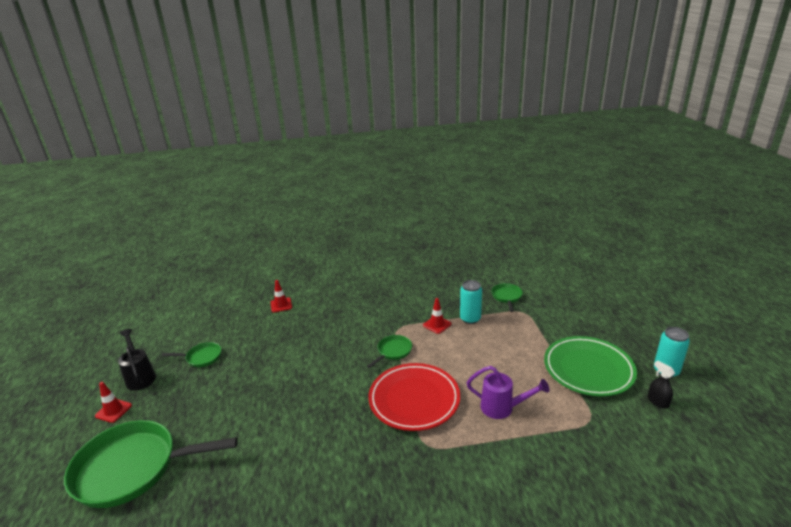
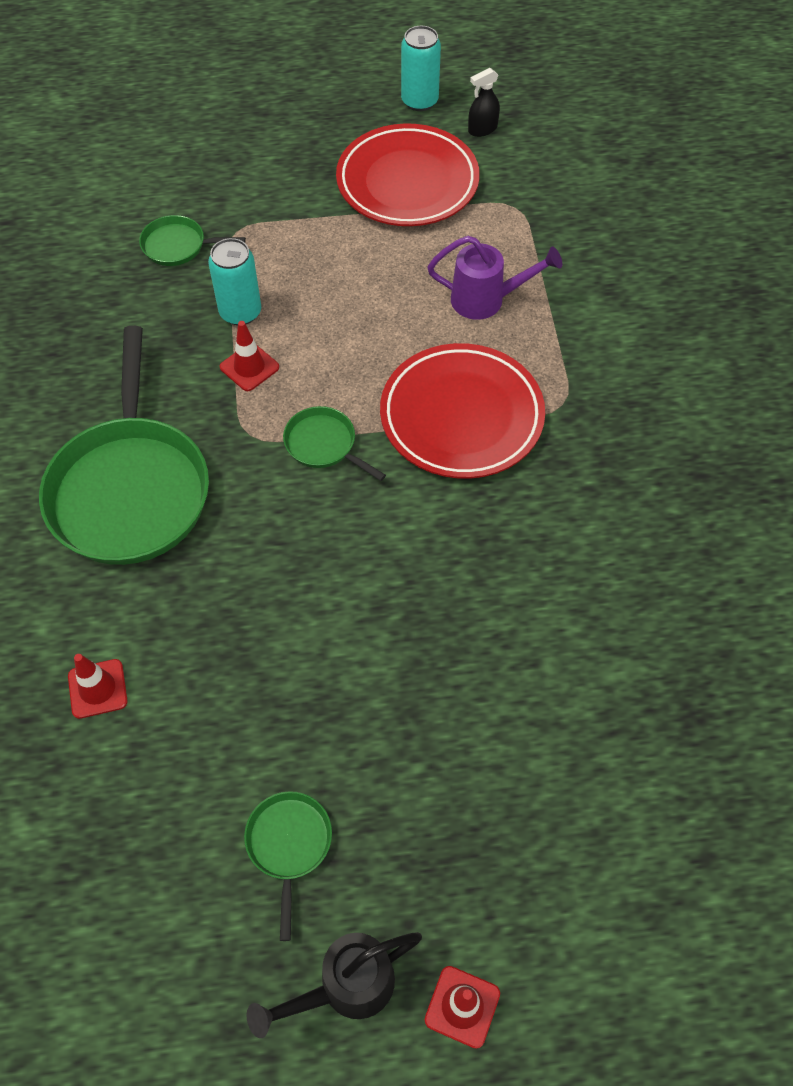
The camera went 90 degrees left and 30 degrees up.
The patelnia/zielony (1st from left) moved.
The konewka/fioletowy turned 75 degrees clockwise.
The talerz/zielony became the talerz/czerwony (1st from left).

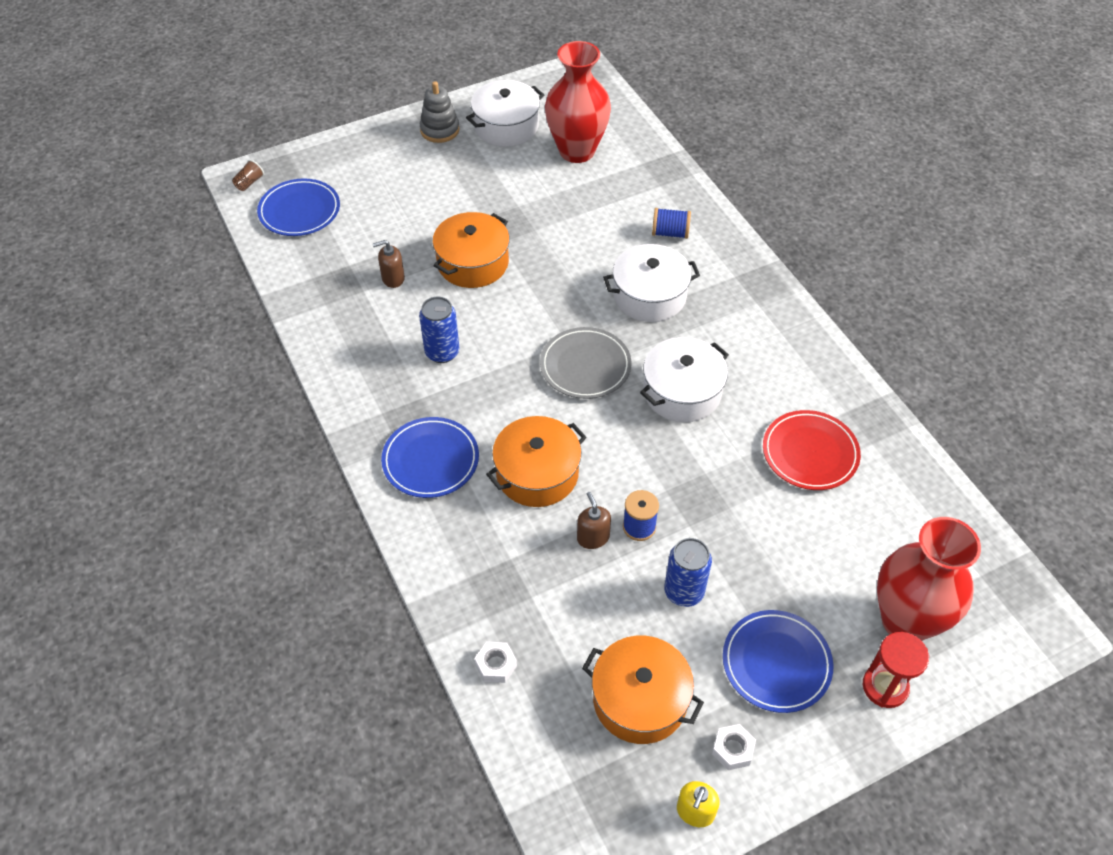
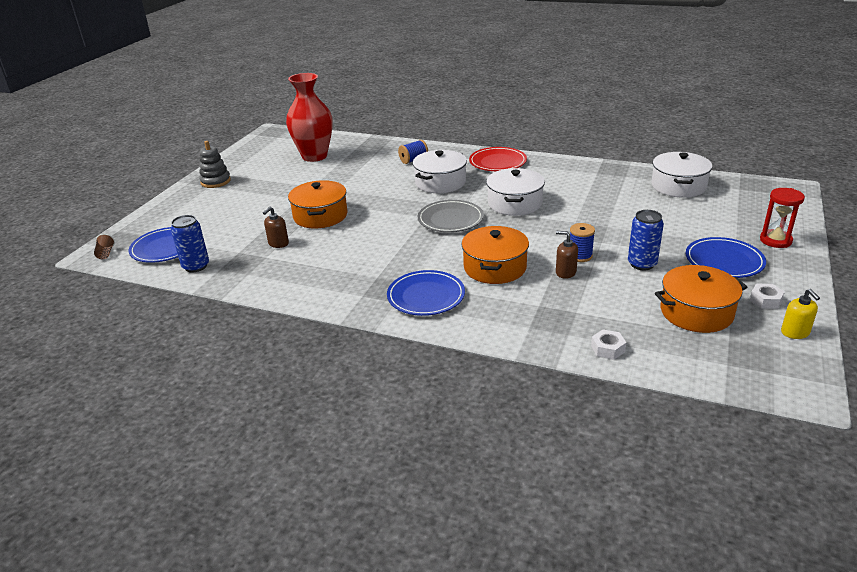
The camera went 40 degrees left and 20 degrees down.
The puszka/niebieski (1st from left) moved.
The garnek/biały (1st from left in the first image) moved.
The talerz/czerwony moved.
The wazon/czerwony (2nd from left) disappeared.

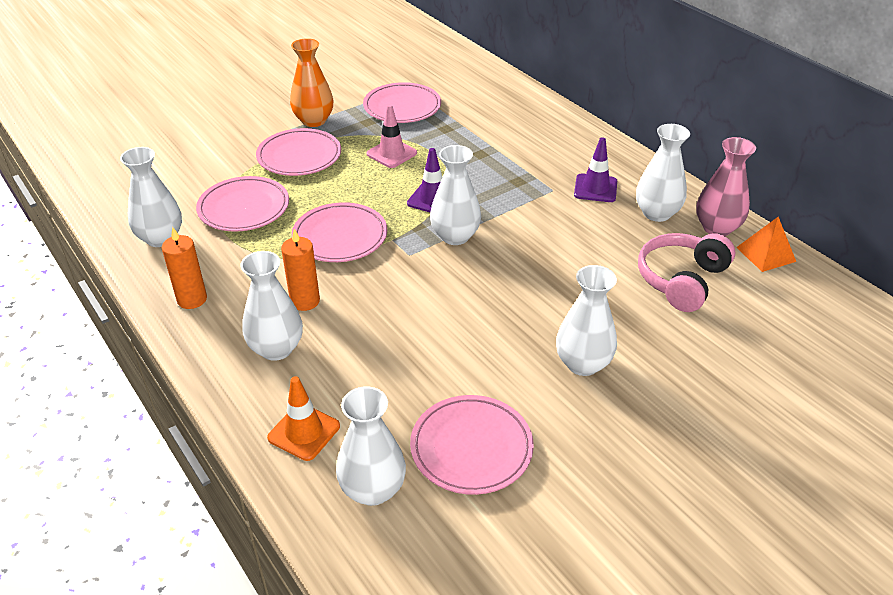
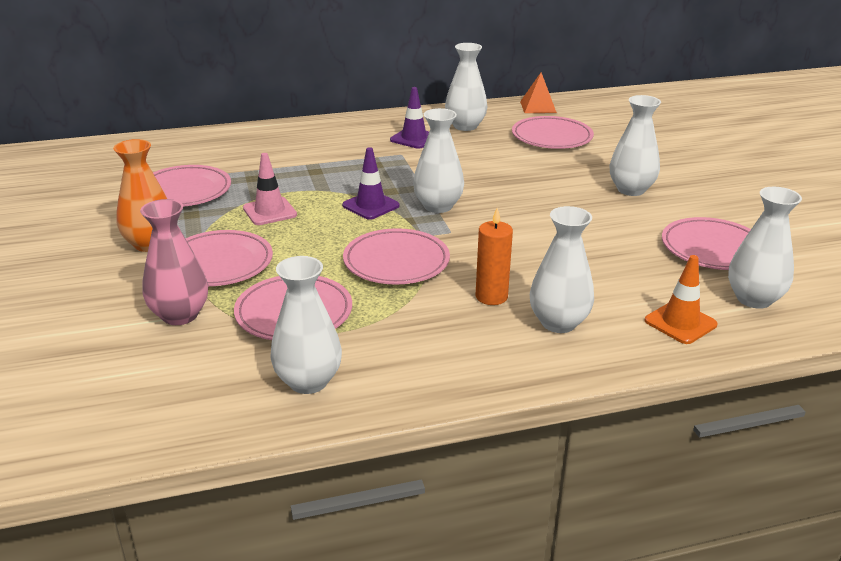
The camera went 70 degrees left and 10 degrees down.
The świeca/pomarańczowy (1st from left) disappeared.
The słuchawki/różowy was replaced by the talerz/różowy (5th from left).
The wazon/różowy moved.

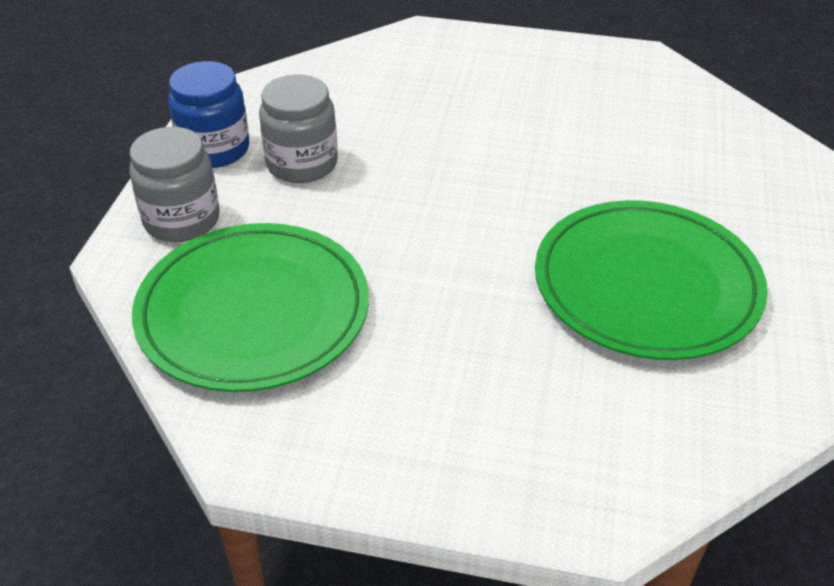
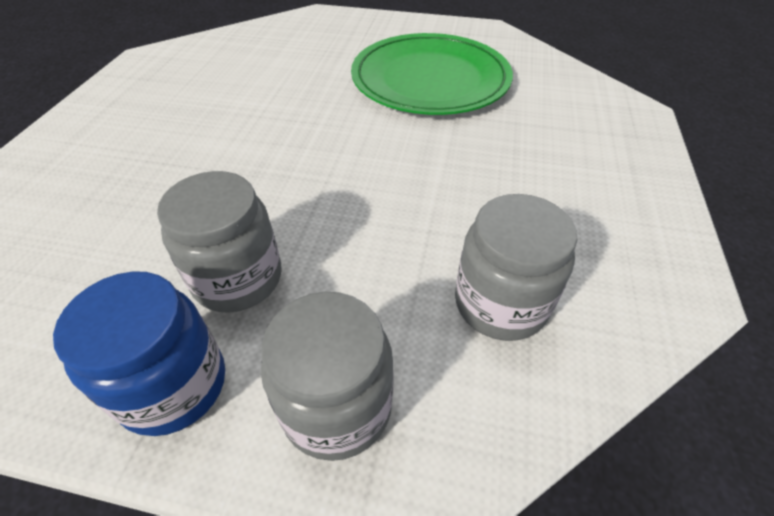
The camera went 90 degrees left and 5 degrees up.
The talerz/zielony (1st from left) was replaced by the słoik/szary (3rd from left).

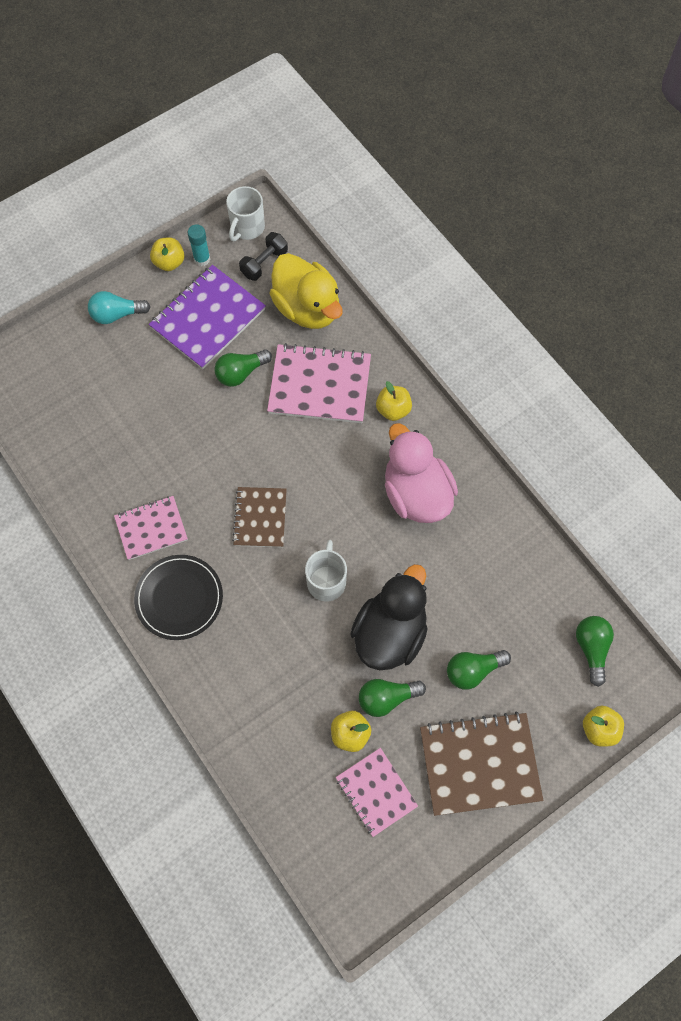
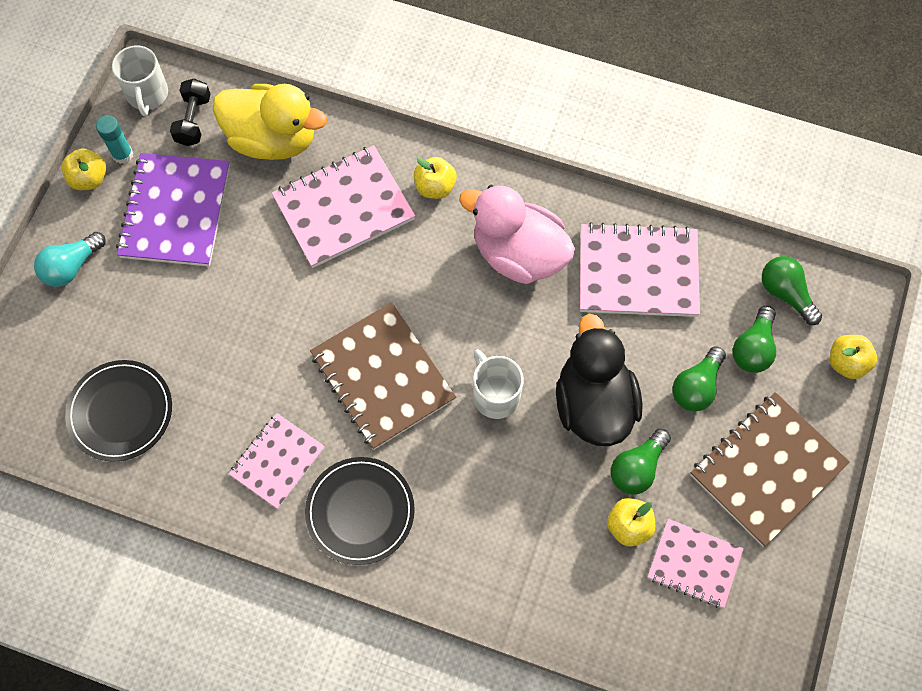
The camera went 35 degrees left and 0 degrees up.
The żarówka/zielony (1st from left in the first image) moved.
The zeszyt/brązowy (1st from left) changed to 1.61 times the size.
The talerz/czarny (1st from left) appeared.
The zeszyt/różowy (3rd from left) appeared.

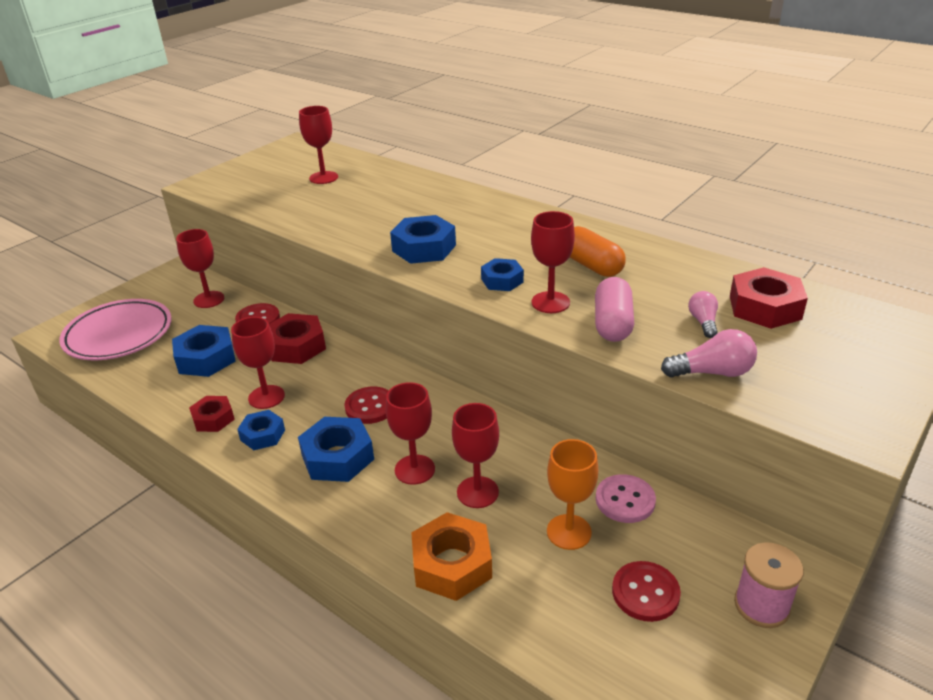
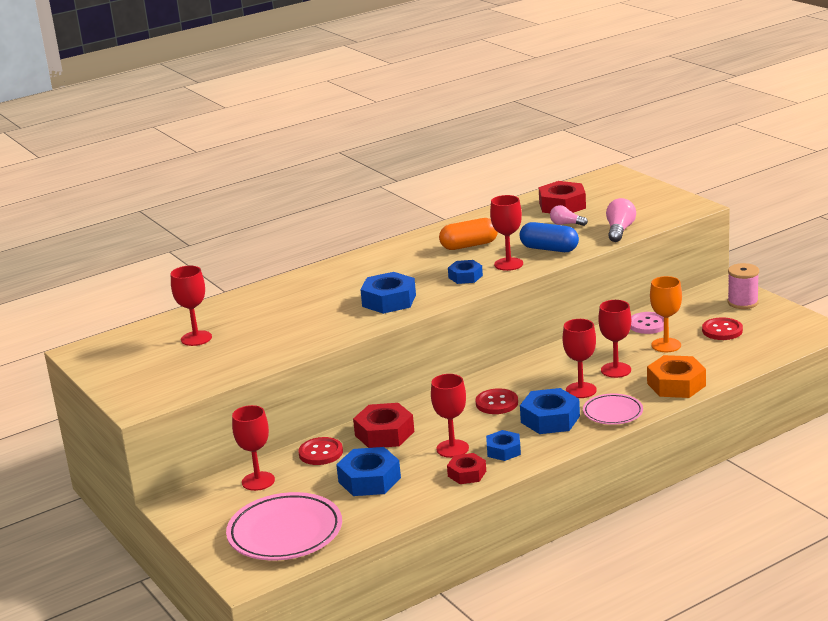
The camera went 70 degrees left and 10 degrees down.
The kapsułka/różowy became the kapsułka/niebieski.
The talerz/różowy (2nd from left) appeared.

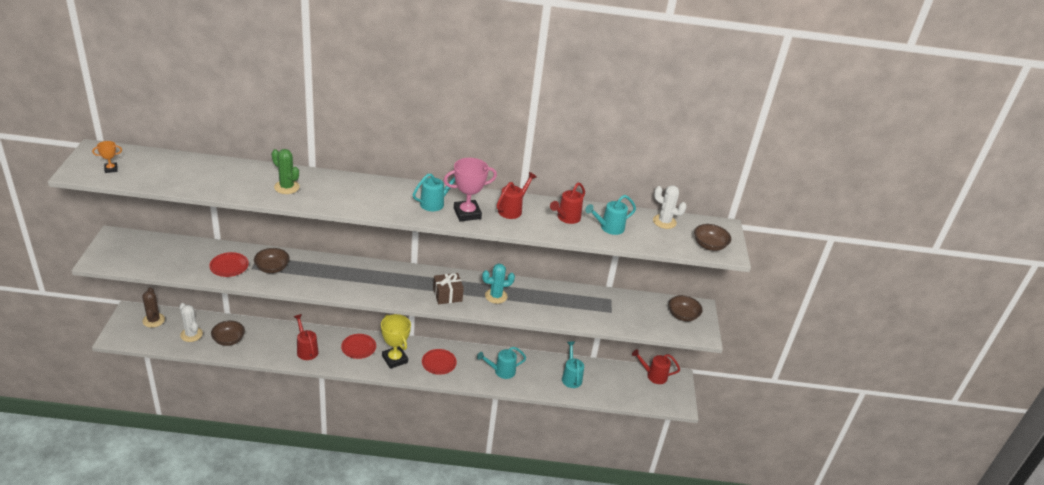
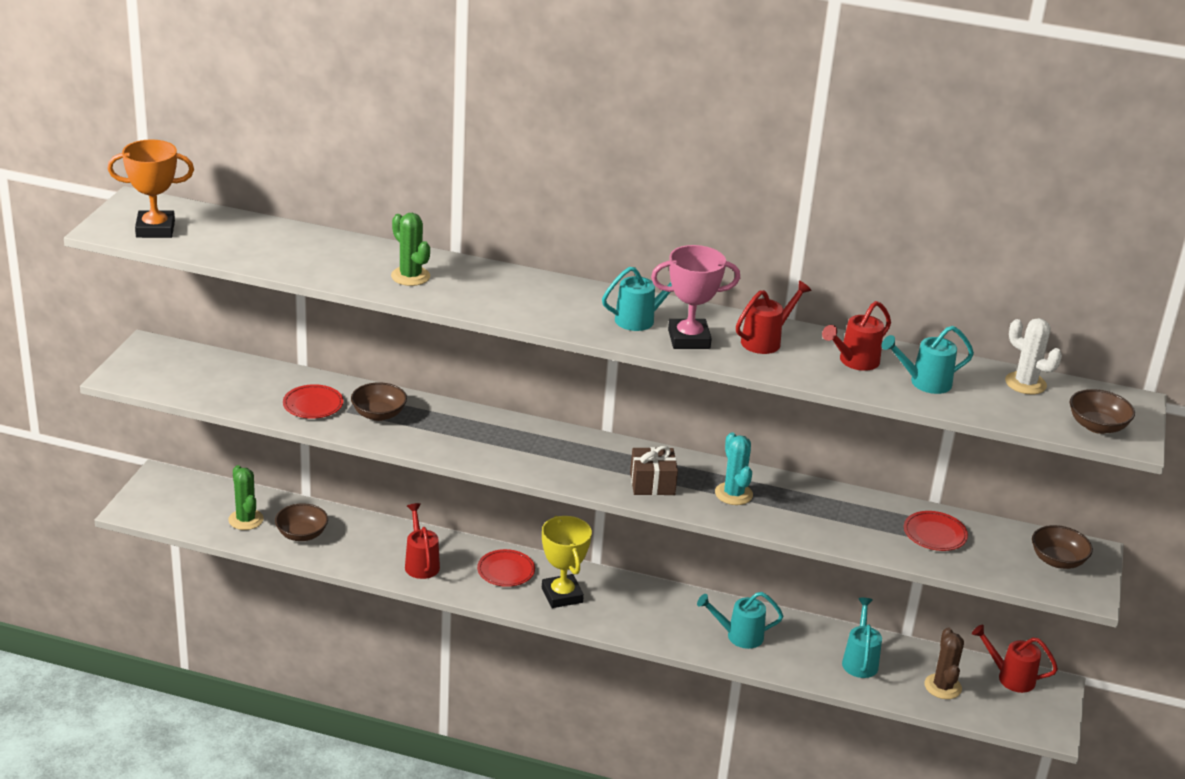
The camera went 15 degrees right and 5 degrees down.
The puchar/pomarańczowy changed to 2.00 times the size.
The kaktus/brązowy moved.
The kaktus/biały (1st from left) became the kaktus/zielony (1st from left).
The talerz/czerwony (3rd from left) moved.
The kaktus/turkusowy turned 75 degrees clockwise.

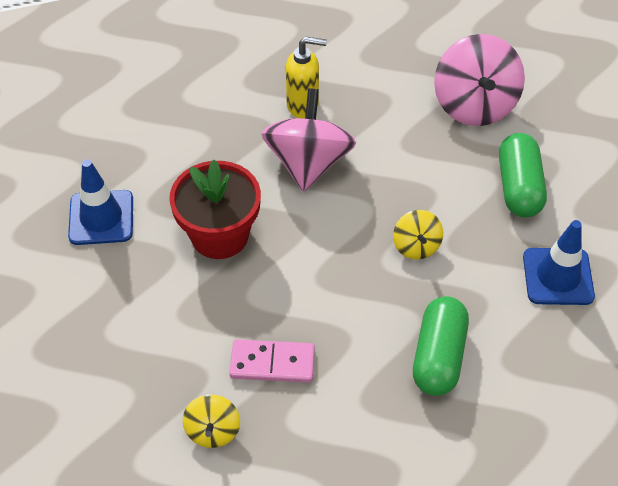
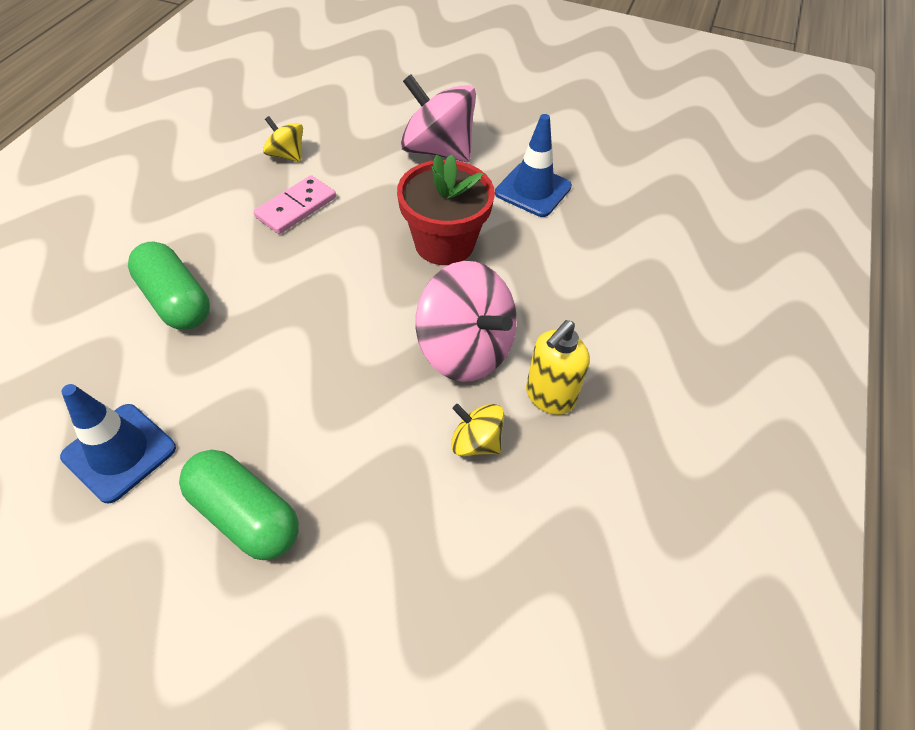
The camera went 125 degrees right and 0 degrees up.
The bączek/żółty (2nd from left) moved.
The bączek/różowy (2nd from left in the first image) moved.

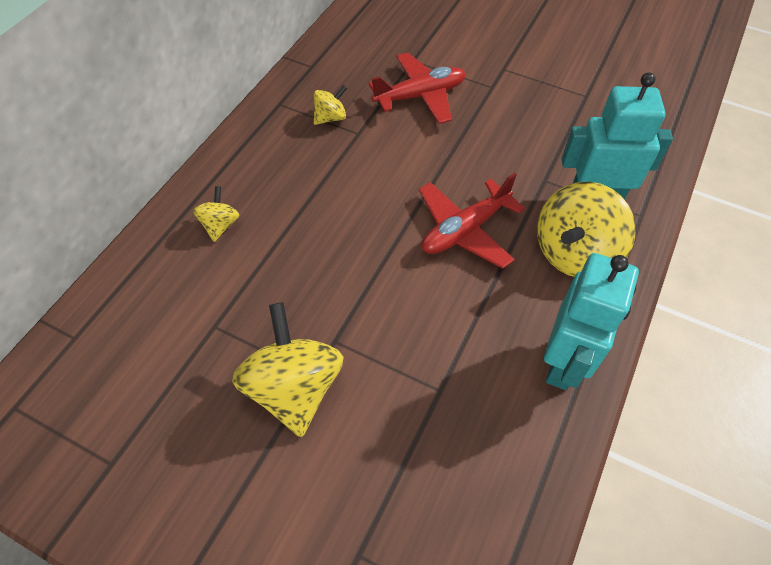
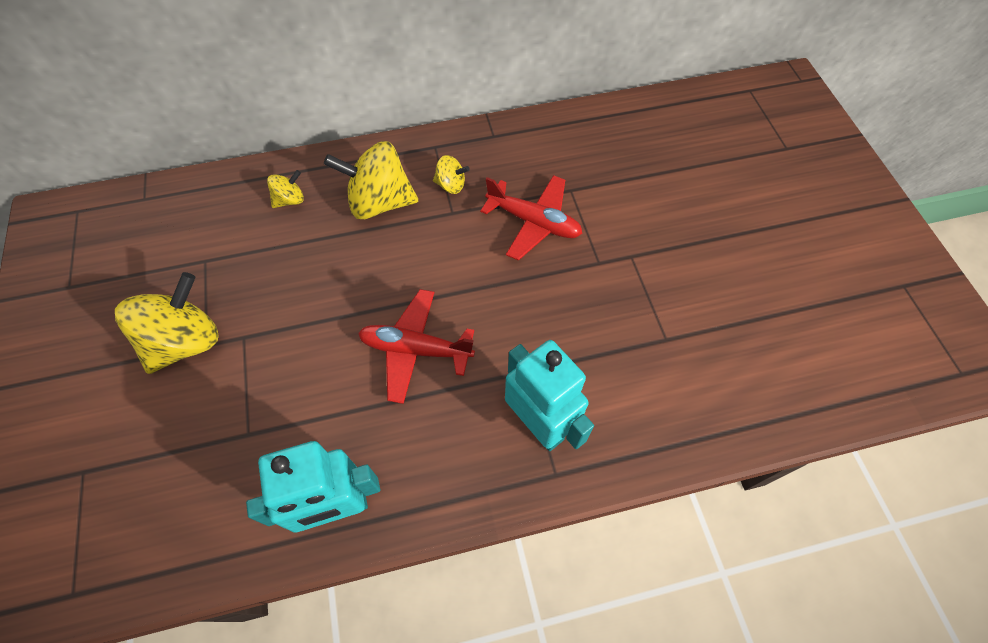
The camera went 50 degrees right and 5 degrees up.
The bączek/żółty (4th from left in the first image) moved.

